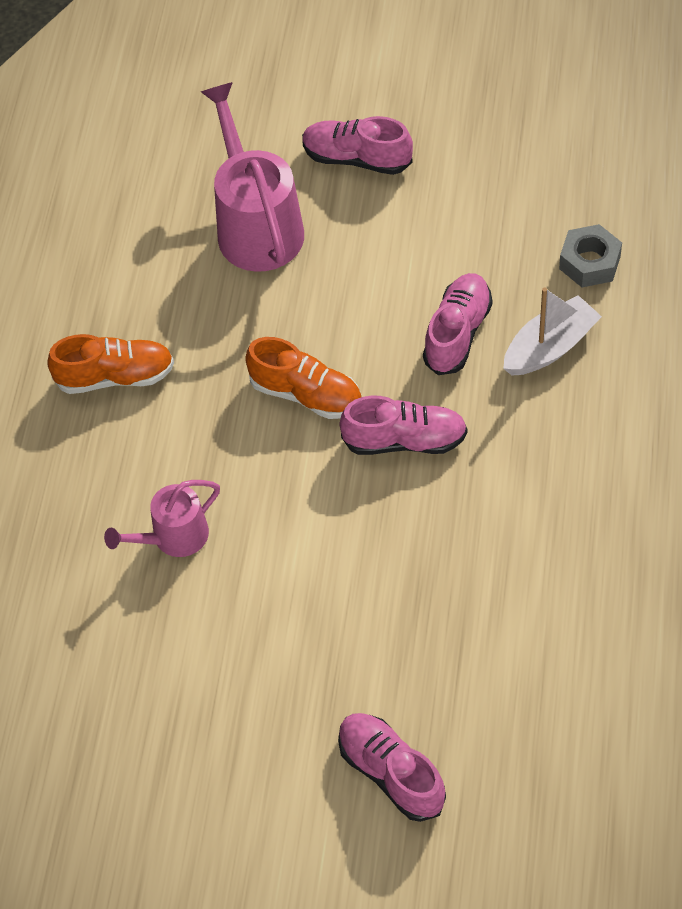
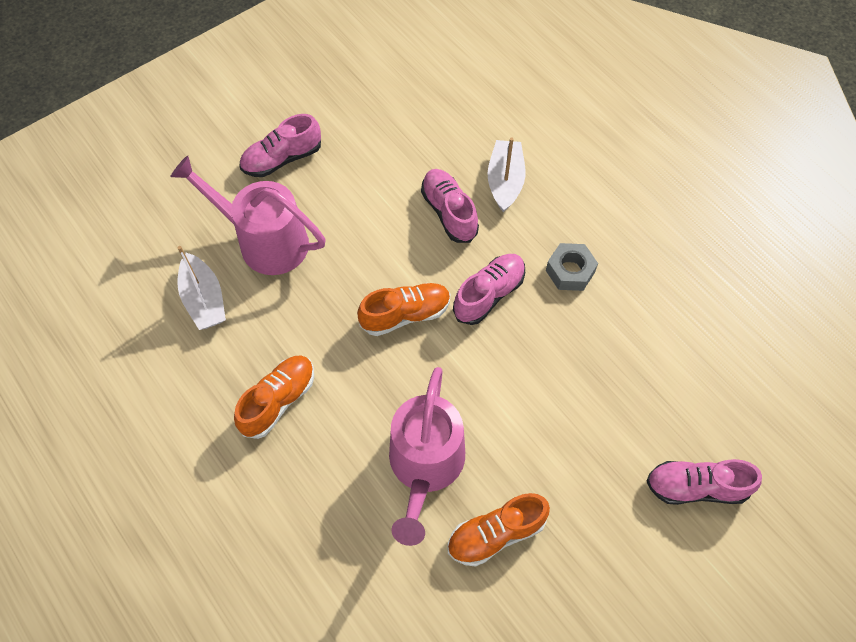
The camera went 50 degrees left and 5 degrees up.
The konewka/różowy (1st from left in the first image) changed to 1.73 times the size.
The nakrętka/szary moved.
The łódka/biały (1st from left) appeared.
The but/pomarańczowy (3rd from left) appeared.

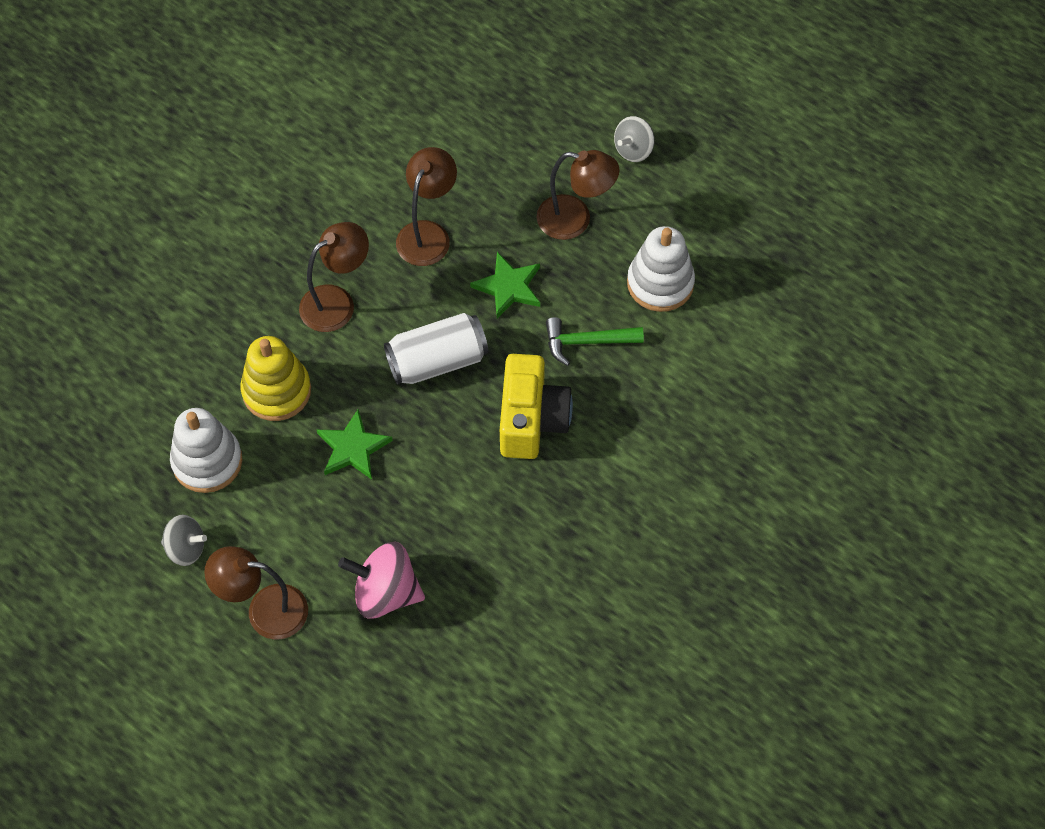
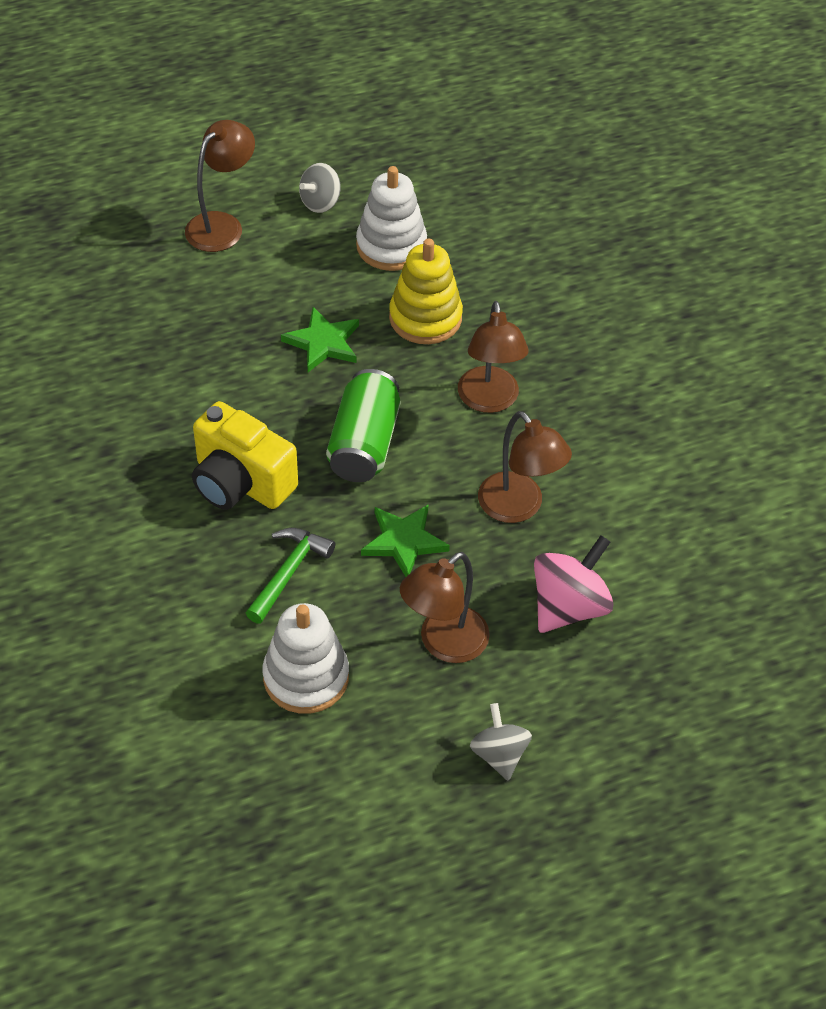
The camera went 120 degrees right and 10 degrees down.
The bączek/różowy moved.
The puszka/biały became the puszka/zielony.

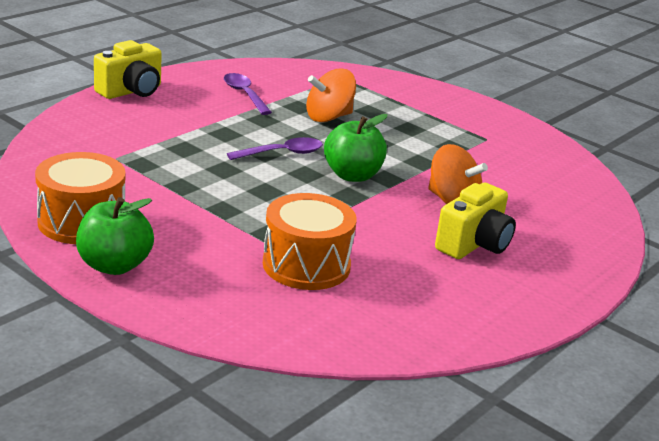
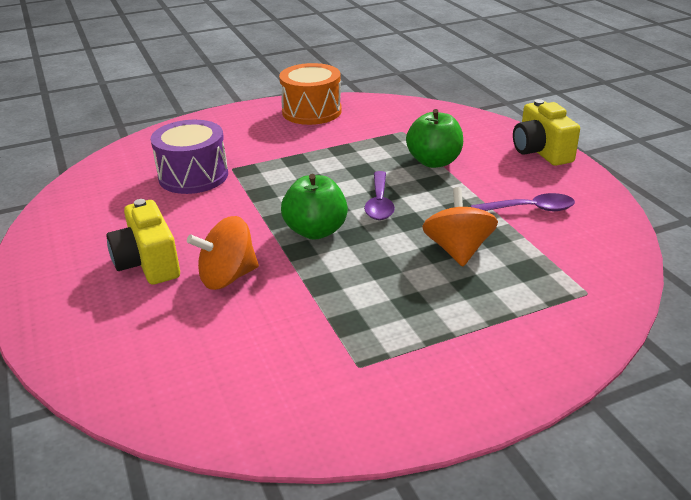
The camera went 120 degrees right and 5 degrees up.
The jabłko/zielony (1st from left in the first image) moved.
The bęben/pomarańczowy (2nd from left) became the bęben/fioletowy.

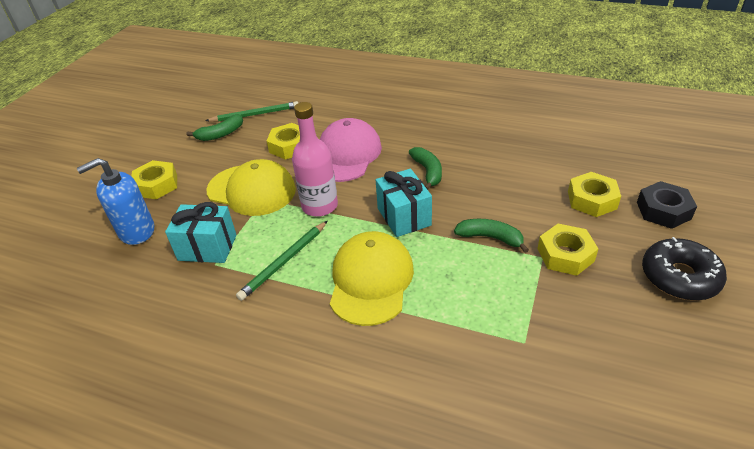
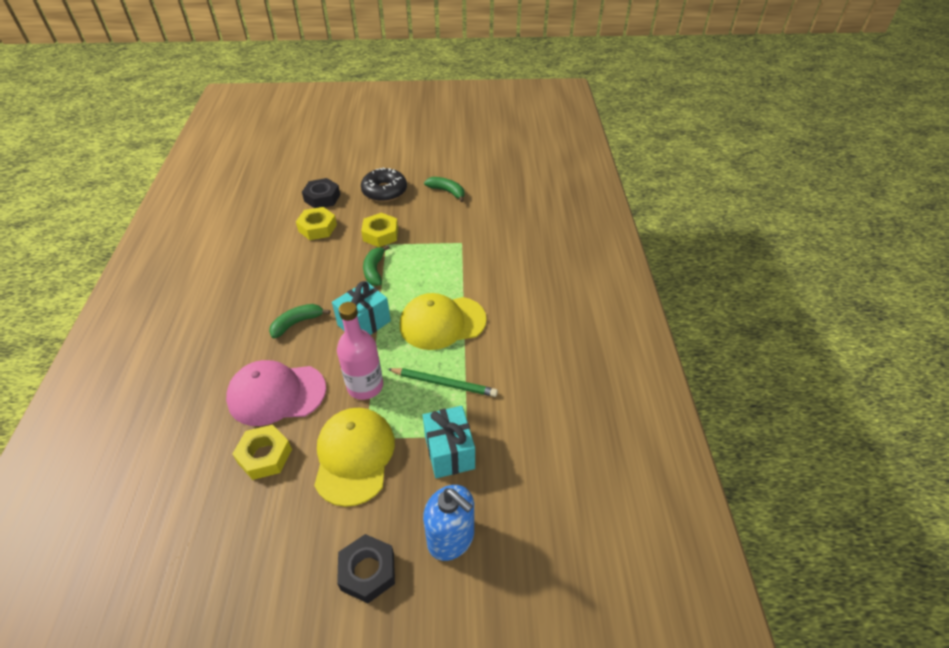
The camera went 115 degrees left and 5 degrees up.
The nakrętka/żółty (1st from left) became the nakrętka/czarny (2nd from left).
The banan/zielony (1st from left in the first image) moved.
The ołówek/zielony (1st from left) disappeared.

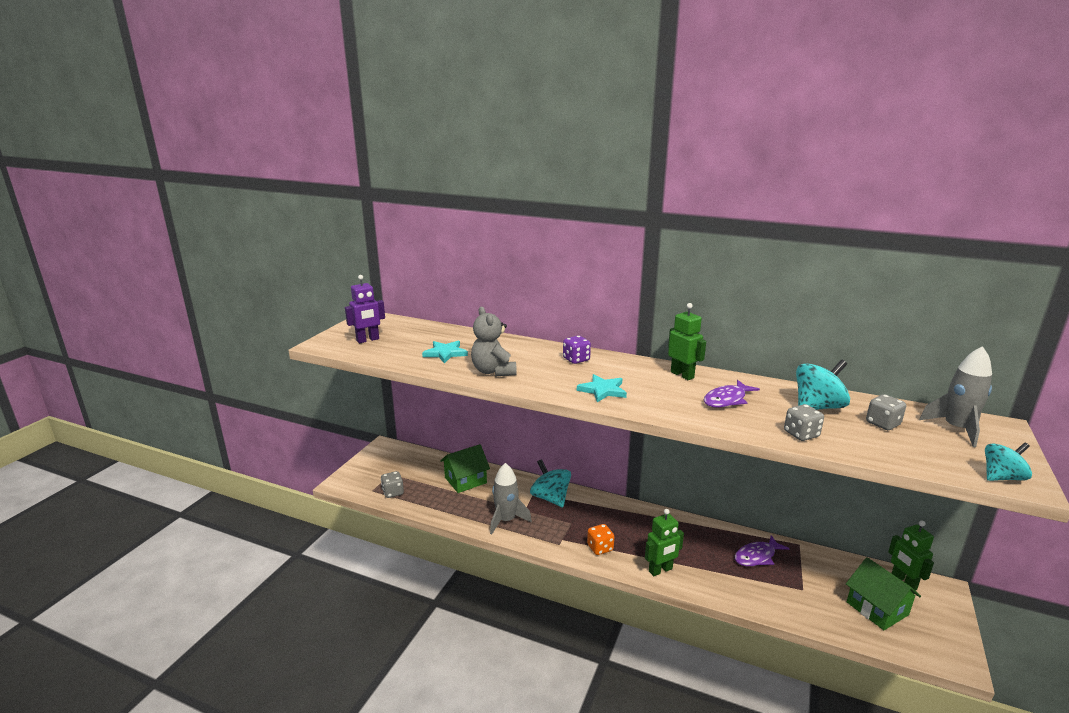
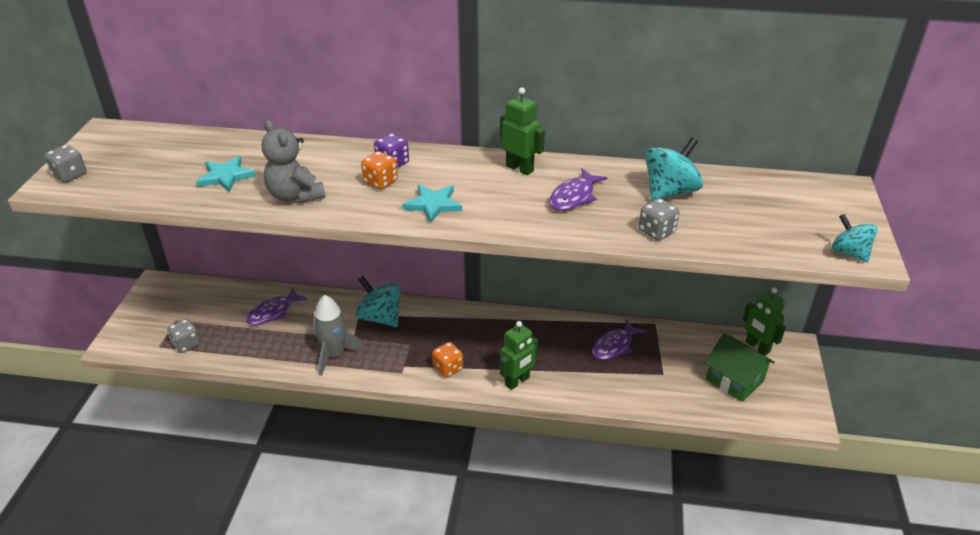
The camera went 15 degrees left and 15 degrees up.
The robot/fioletowy disappeared.
The domek/zielony (1st from left) was replaced by the ryba/fioletowy (1st from left).
The kostka do gry/szary (3rd from left in the first image) moved.
The rakieta/szary (2nd from left) disappeared.
The bączek/turkusowy (3rd from left) turned 90 degrees counterclockwise.
The kostka do gry/pomarańczowy (1st from left) appeared.

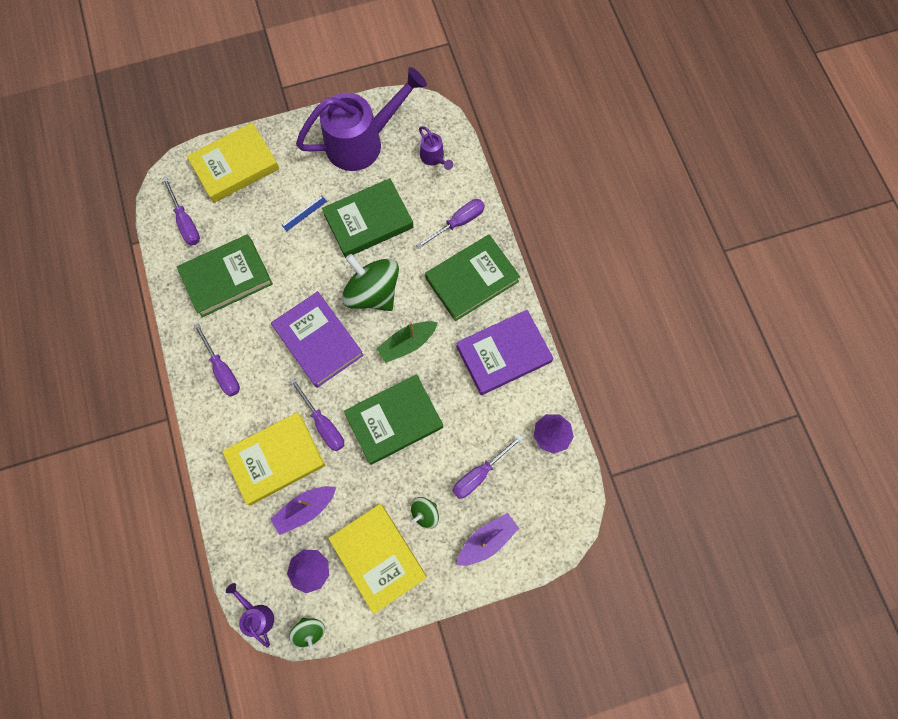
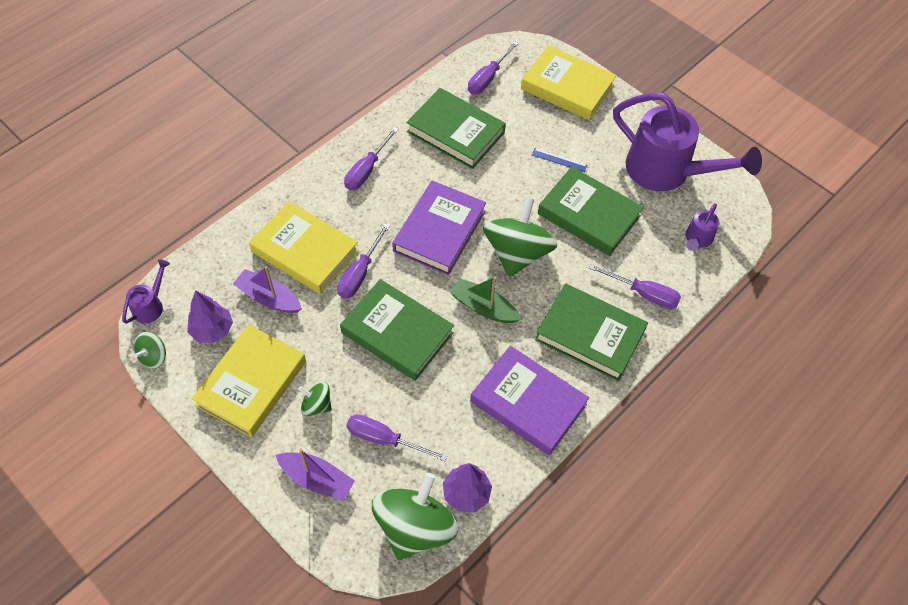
The camera went 60 degrees right and 15 degrees down.
The bączek/zielony (3rd from left) appeared.

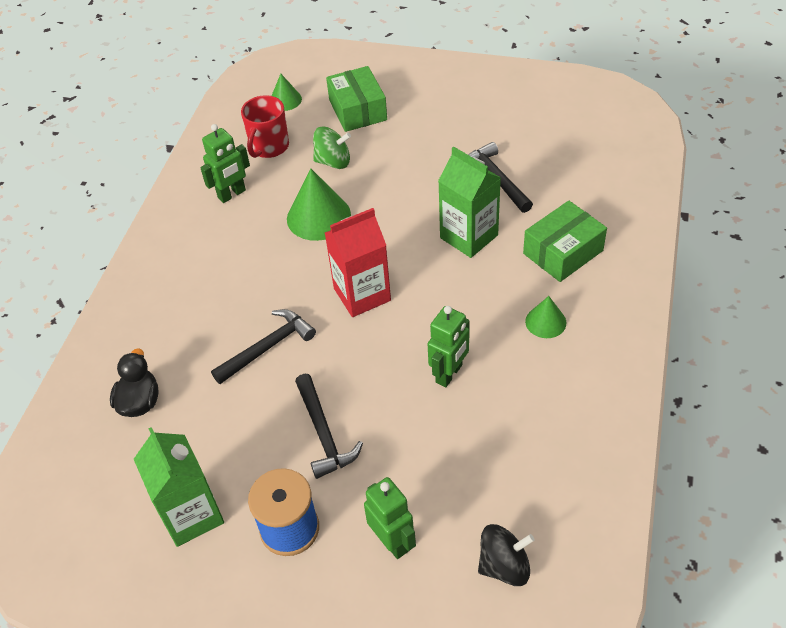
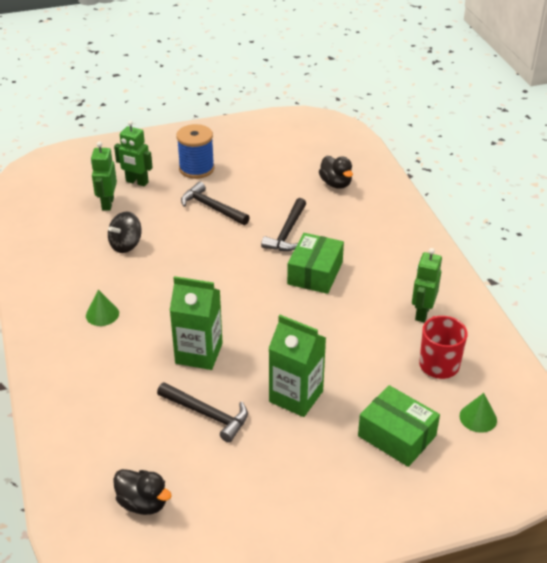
The camera went 145 degrees right and 10 degrees down.
The karton mleka/zielony (1st from left in the first image) moved.
The stożek/zielony (2nd from left) disappeared.
The bączek/zielony disappeared.
The karton mleka/czerwony disappeared.
The robot/zielony (3rd from left in the first image) moved.
The bączek/czarny moved.
The pudełko/zielony (2nd from left in the first image) moved.
The kaczka/czarny (1st from left) appeared.

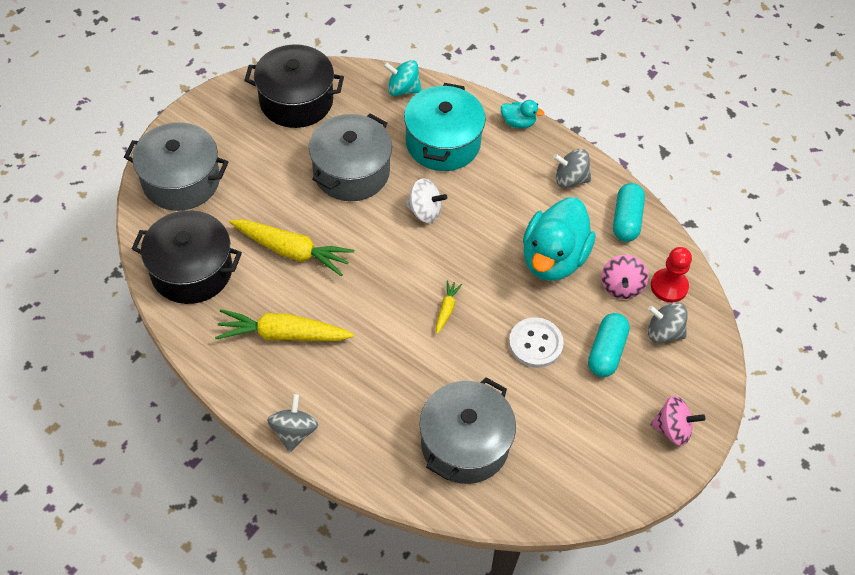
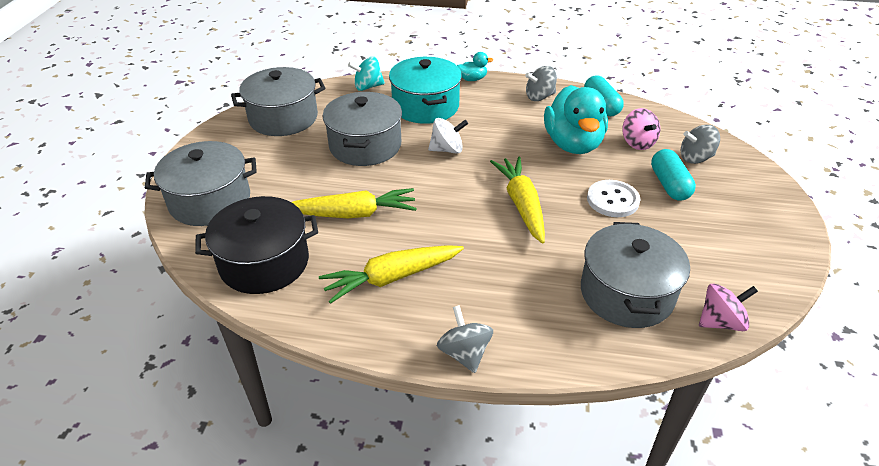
The camera went 25 degrees left and 15 degrees down.
The garnek/czarny (2nd from left) became the garnek/szary (2nd from left).
The marchewka/żółty (3rd from left) changed to 2.12 times the size.
The bączek/różowy (2nd from left) moved.
The pionek/czerwony disappeared.

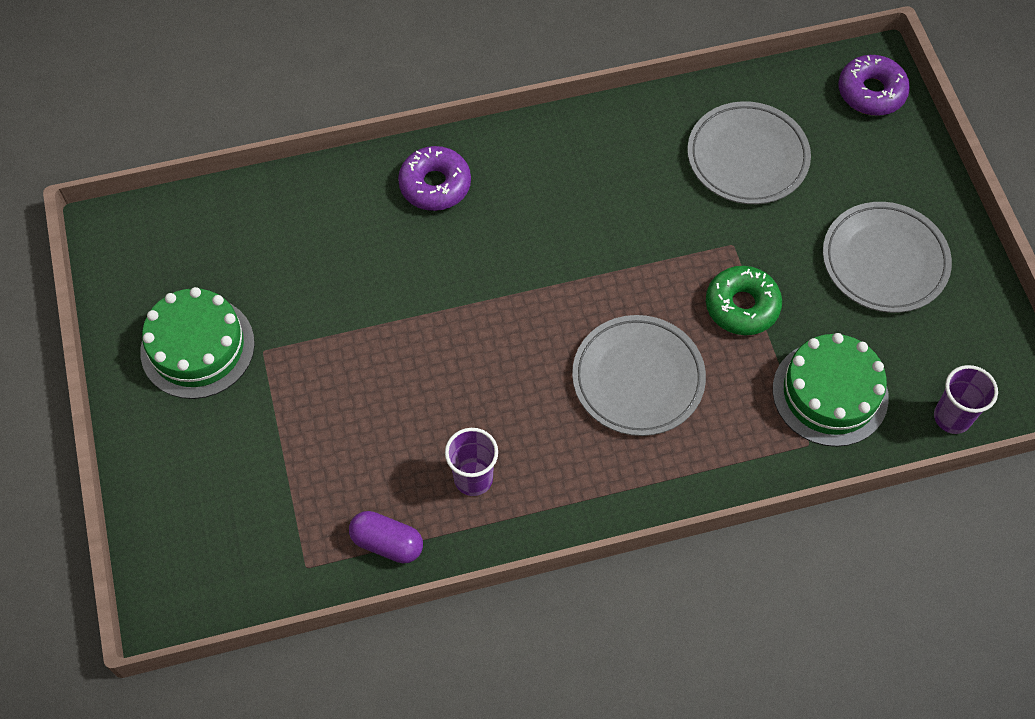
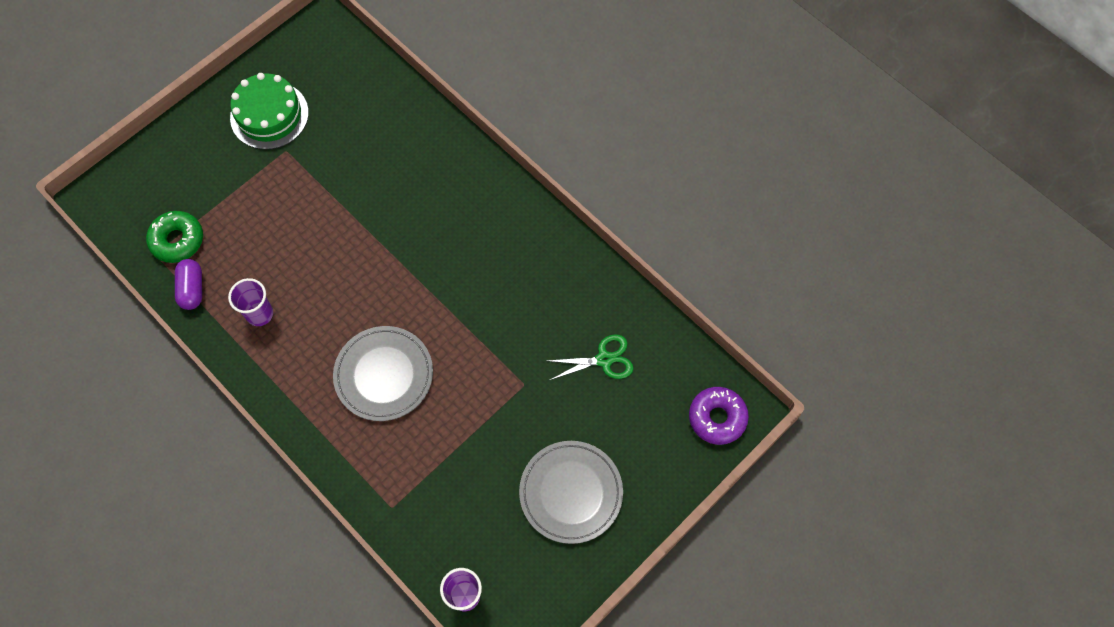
The camera went 60 degrees right and 5 degrees up.
The donut/fioletowy (1st from left) disappeared.
The talerz/szary (2nd from left) was replaced by the nożyczki/zielony.
The donut/zielony moved.
The tort/zielony (2nd from left) disappeared.

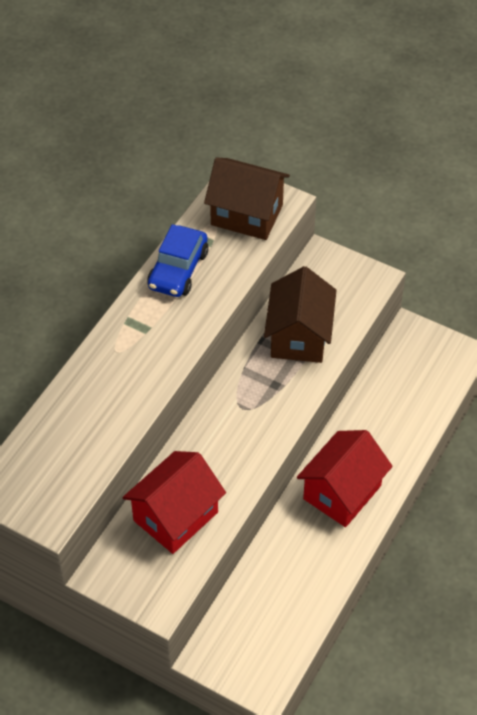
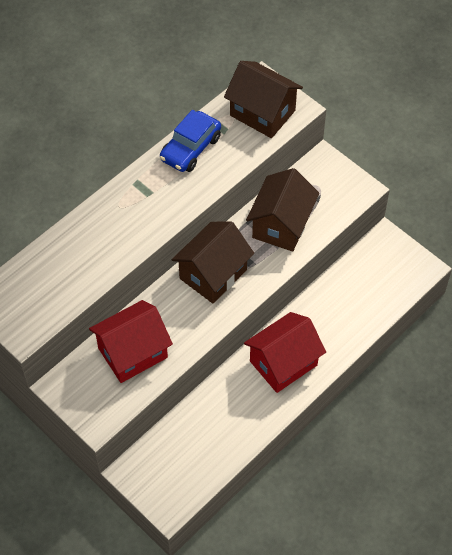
The camera went 15 degrees right and 5 degrees up.
The domek/brązowy (1st from left) appeared.

